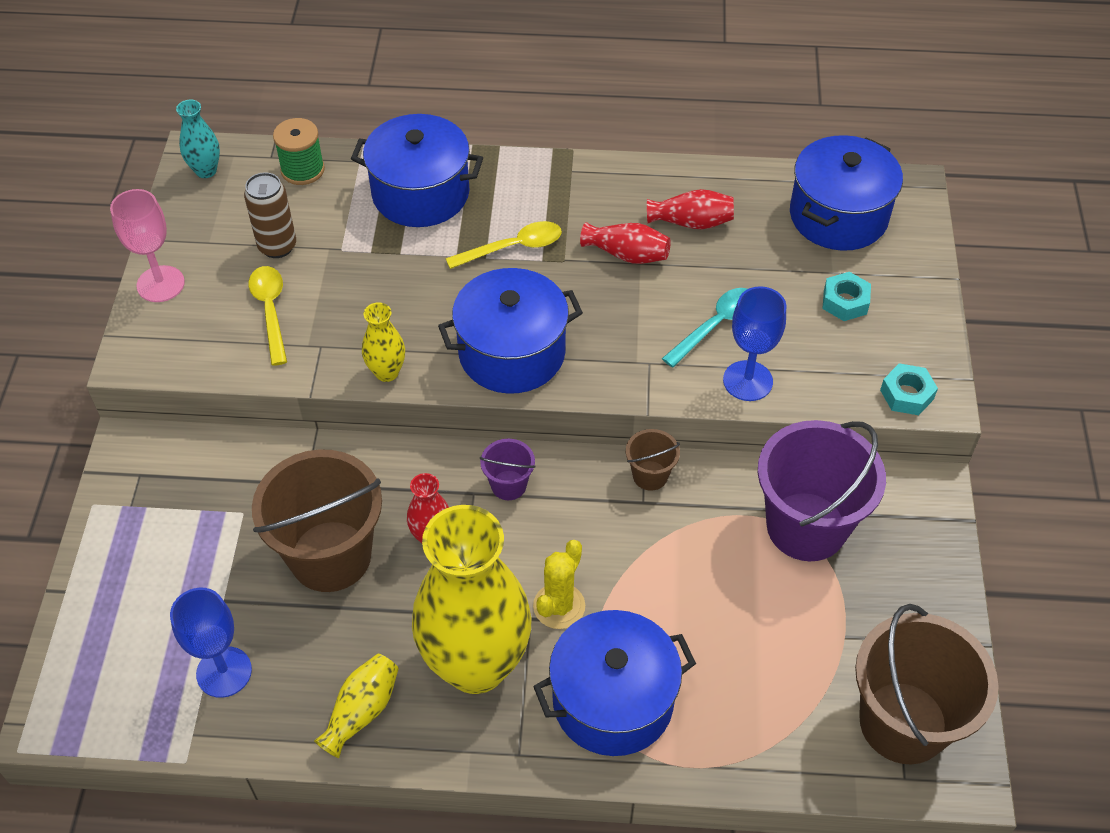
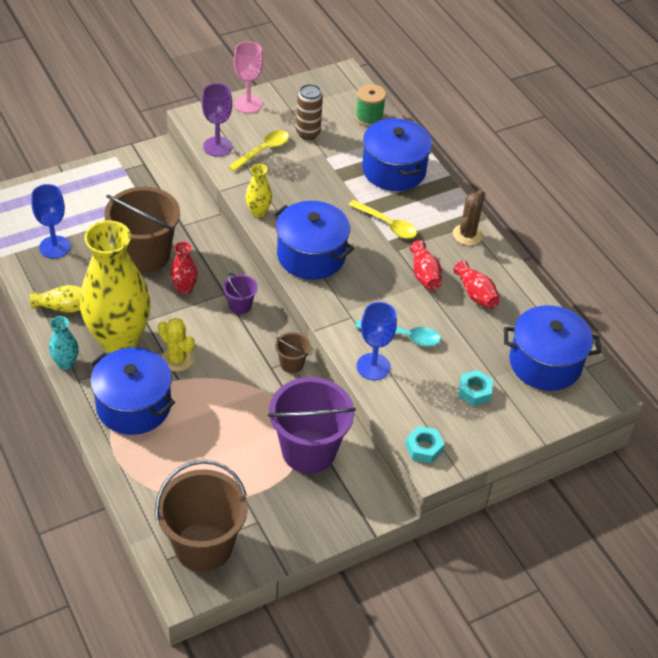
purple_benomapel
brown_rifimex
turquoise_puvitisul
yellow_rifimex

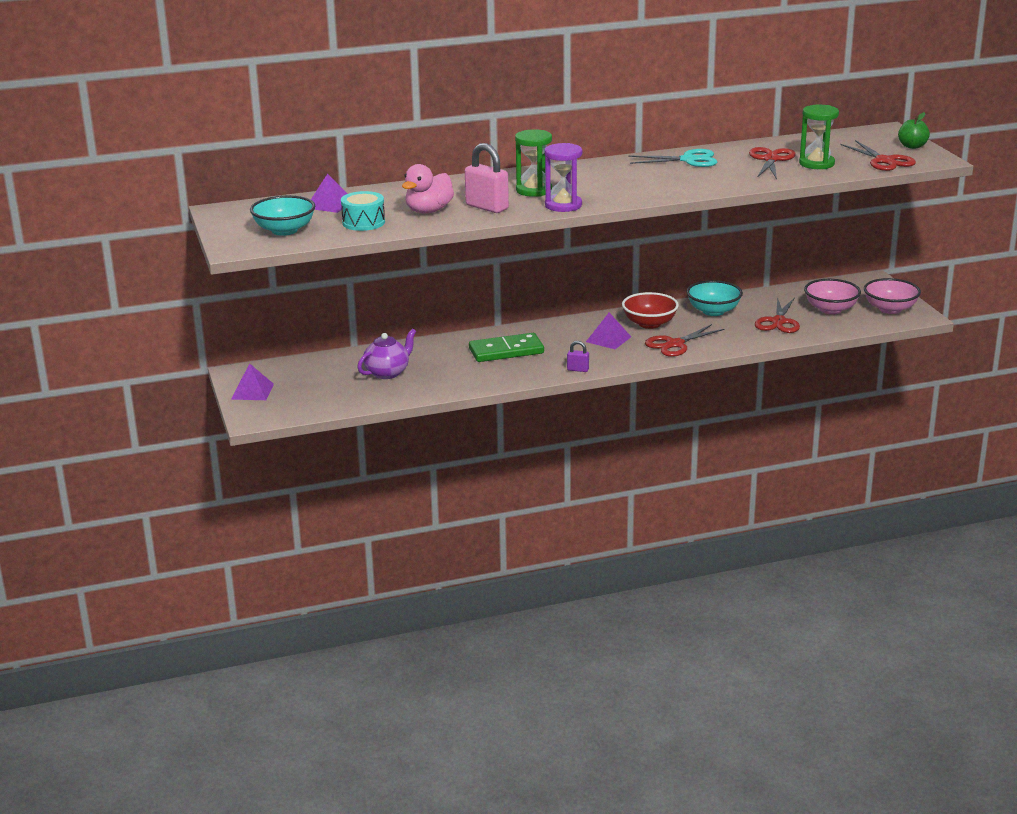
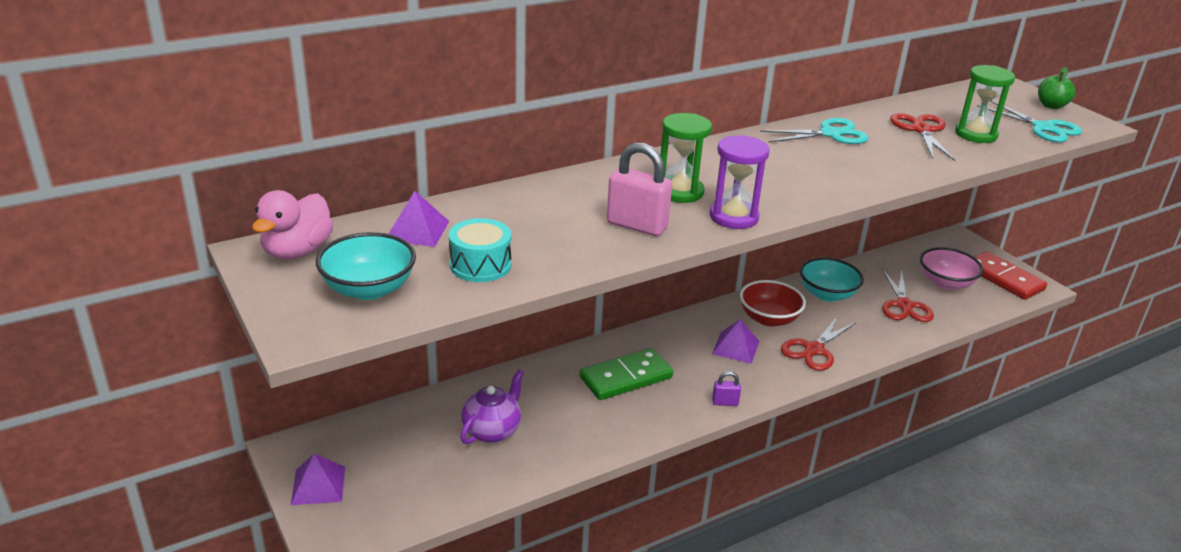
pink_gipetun
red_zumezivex
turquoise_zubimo (no. 2 from left)

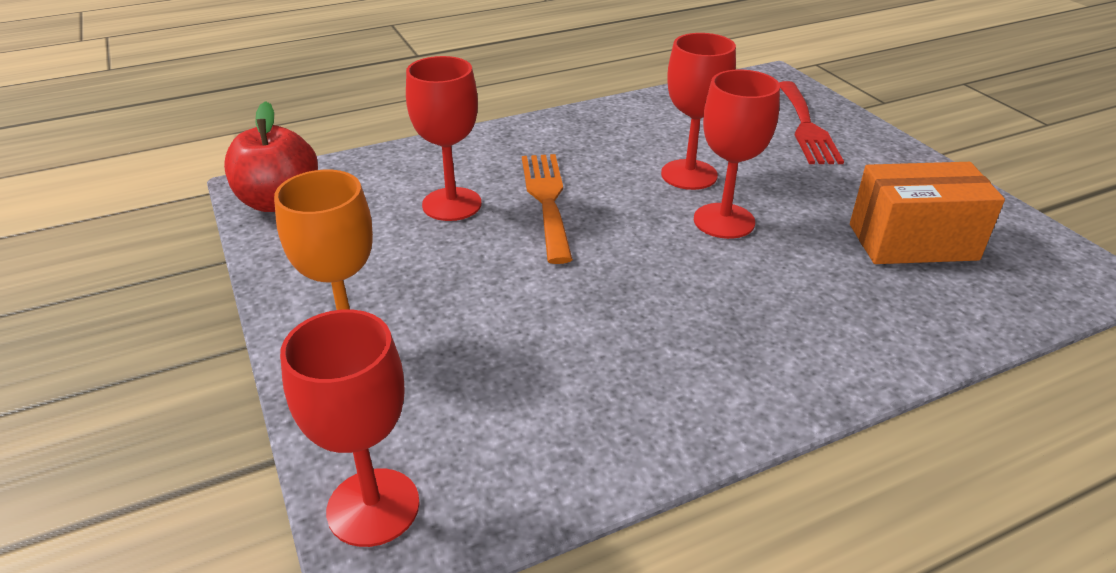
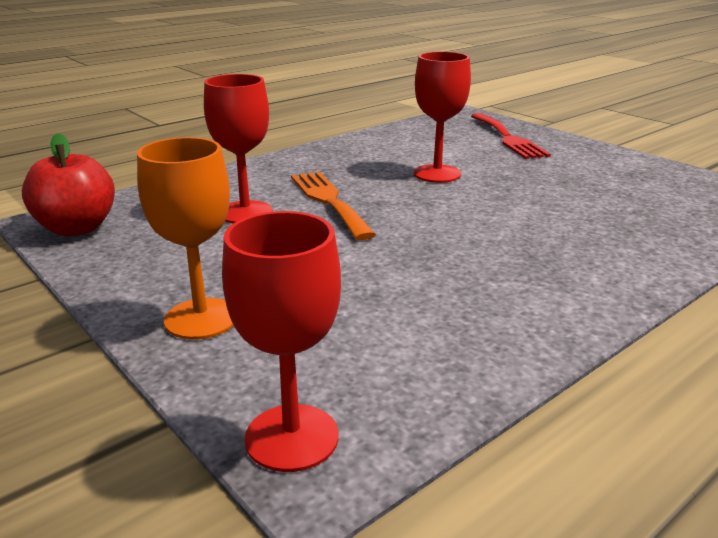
red_benomapel (no. 4 from left in the first image)
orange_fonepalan

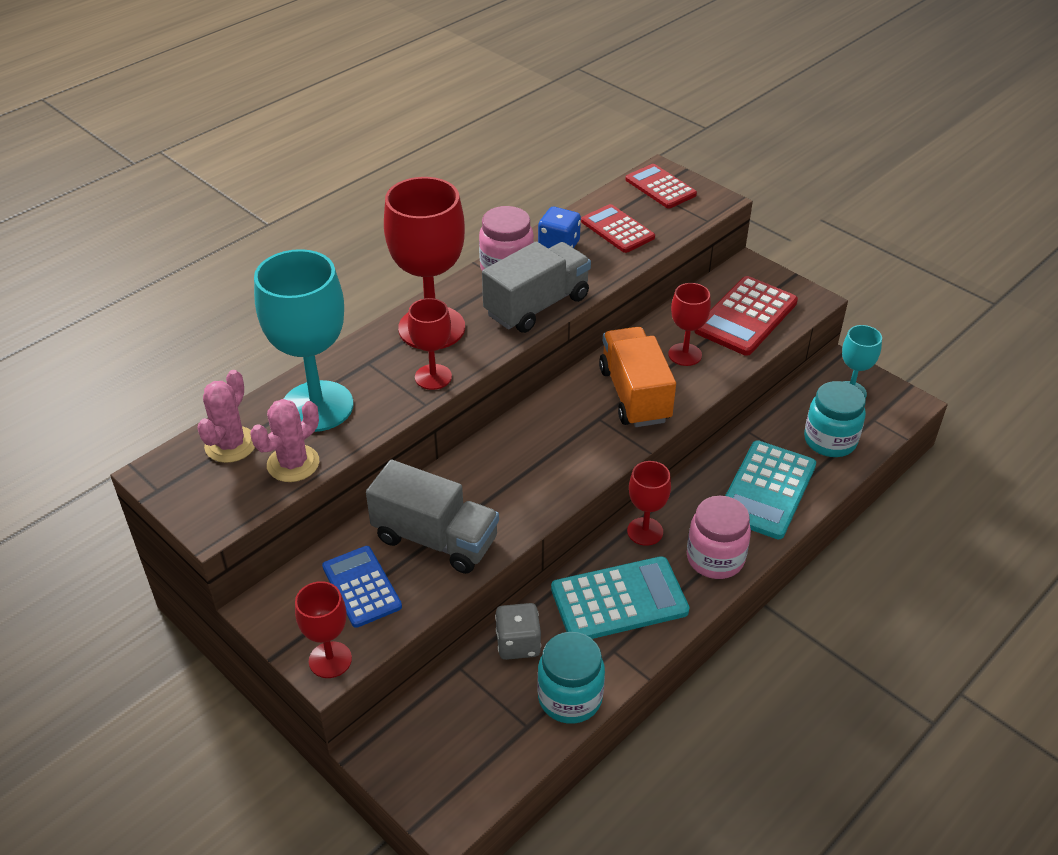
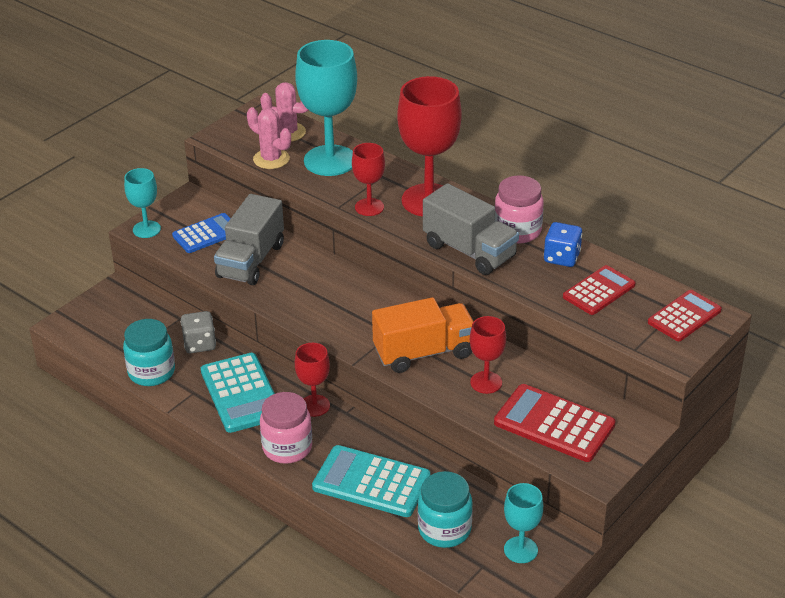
turquoise_benomapel (no. 1 from left)

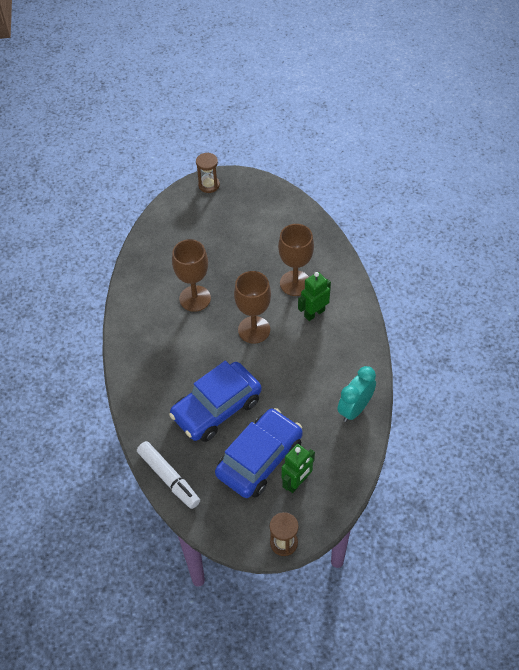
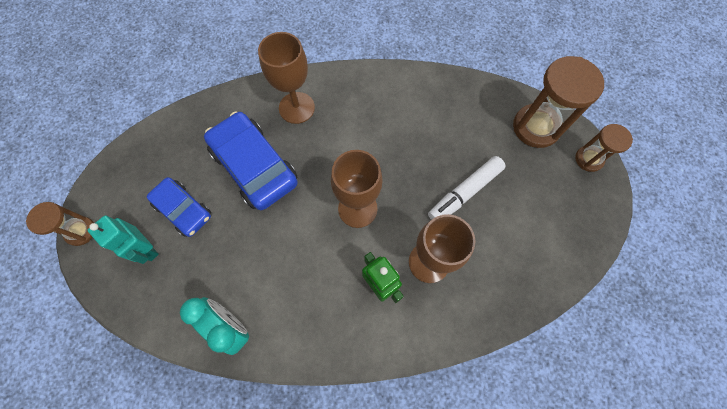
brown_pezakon (no. 2 from left)
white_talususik
brown_benomapel (no. 1 from left)
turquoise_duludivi
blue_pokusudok (no. 1 from left)

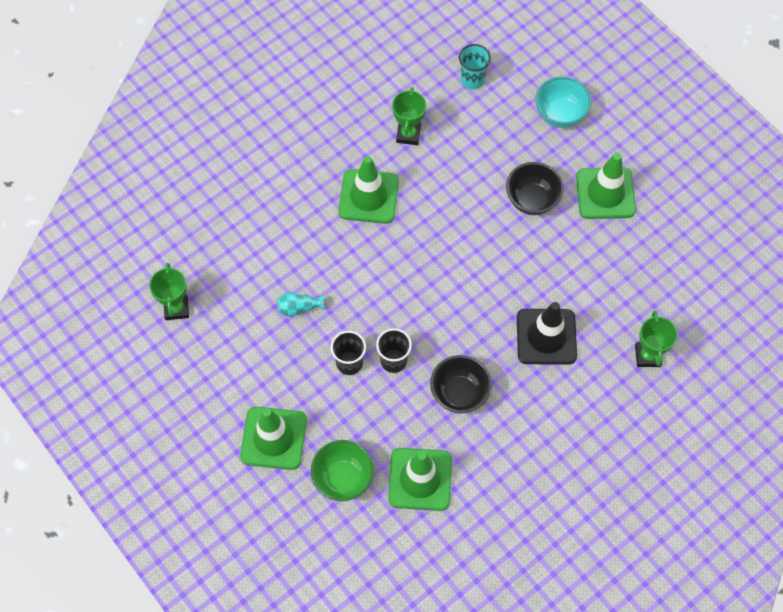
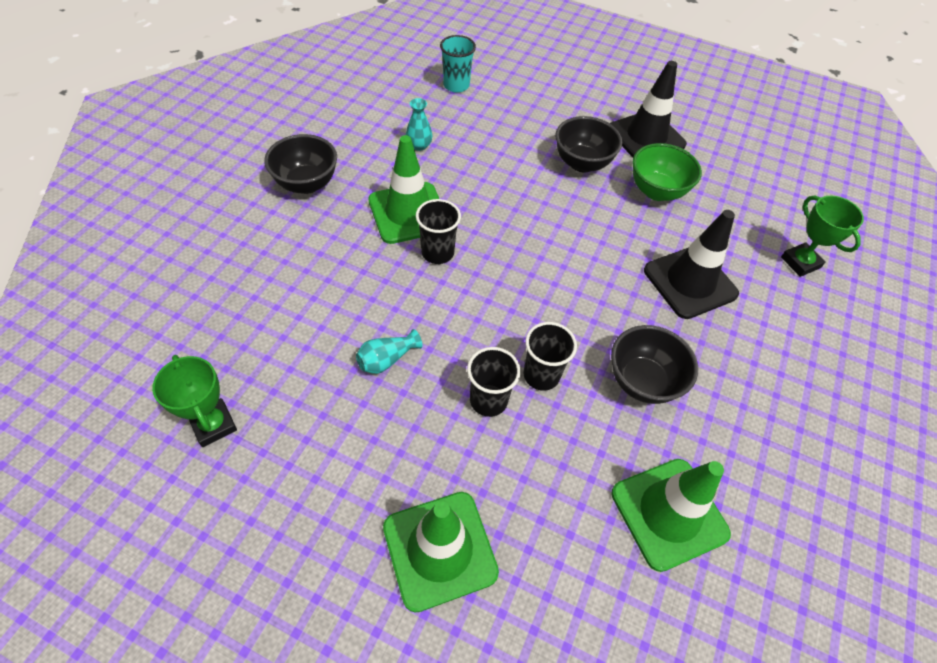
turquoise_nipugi
black_nipugi (no. 1 from left)
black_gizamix (no. 1 from left)
green_nipugi
turquoise_puvitisul (no. 2 from left)
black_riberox (no. 1 from left)

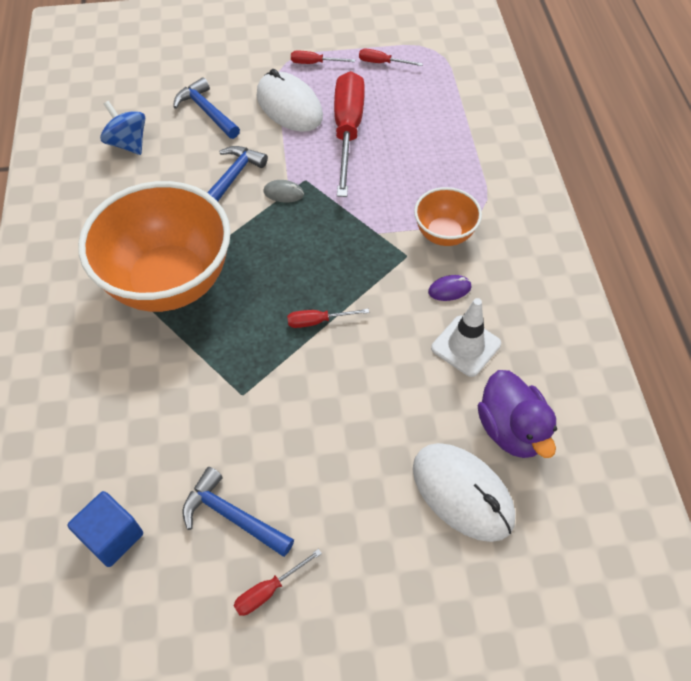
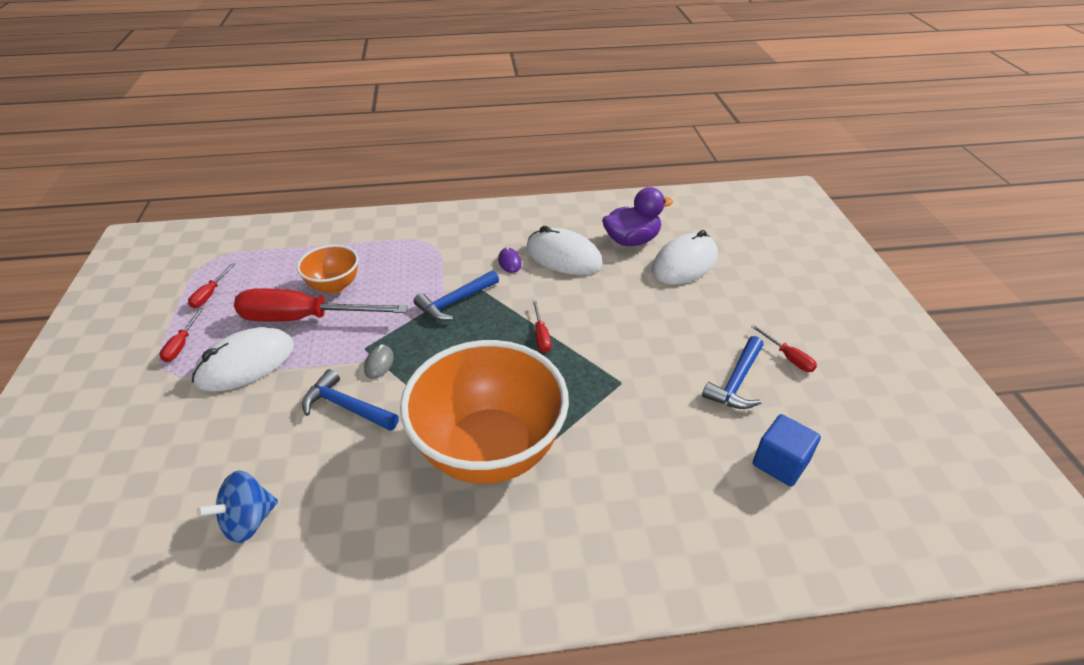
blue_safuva (no. 2 from left)
orange_nipugi (no. 1 from left)
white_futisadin (no. 2 from left)

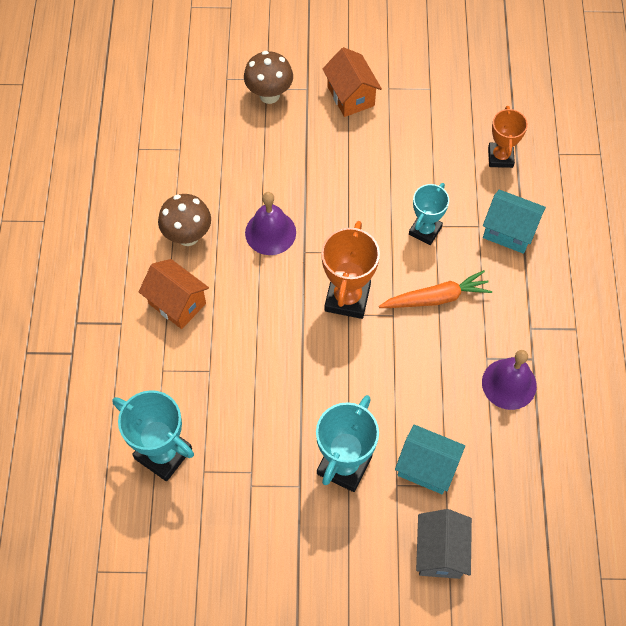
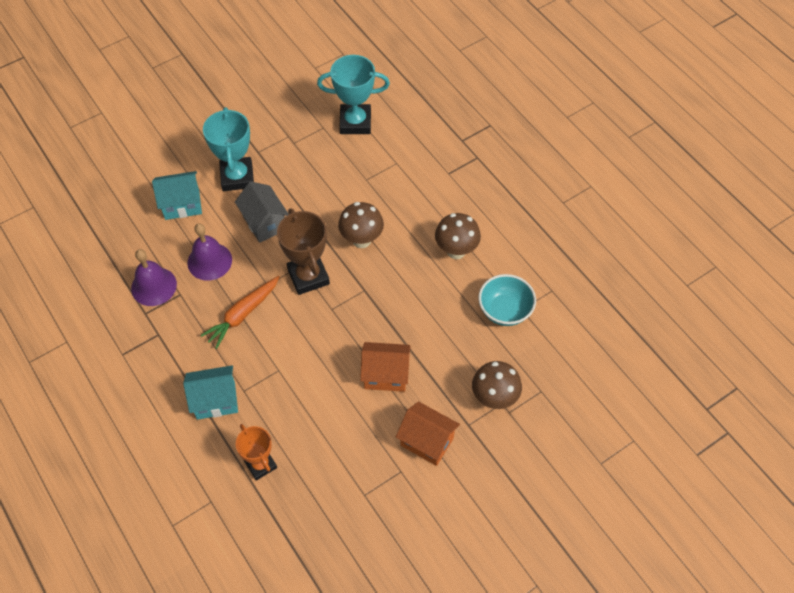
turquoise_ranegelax (no. 3 from left in the first image)
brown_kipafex (no. 1 from left)
turquoise_nipugi
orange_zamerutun (no. 1 from left)
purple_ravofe (no. 2 from left)
grey_zamerutun
brown_ranegelax

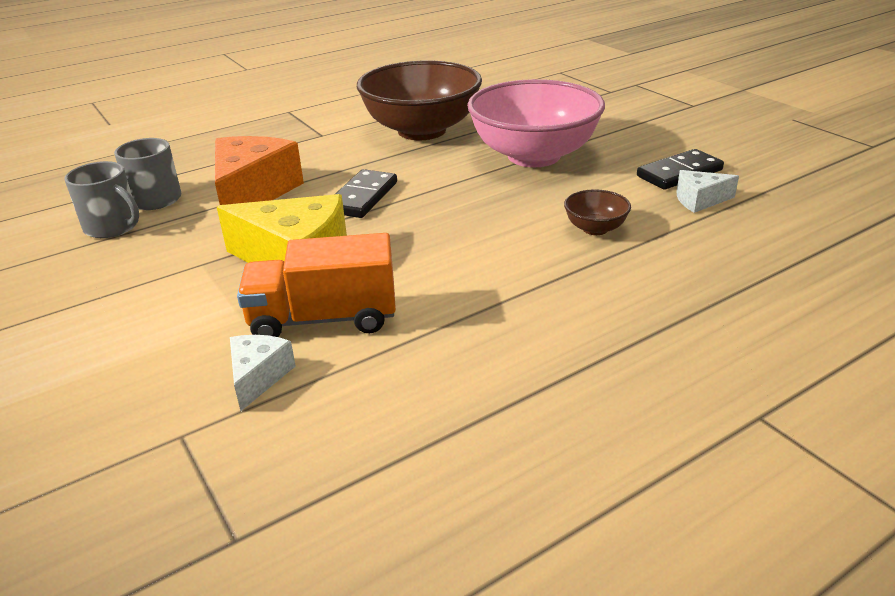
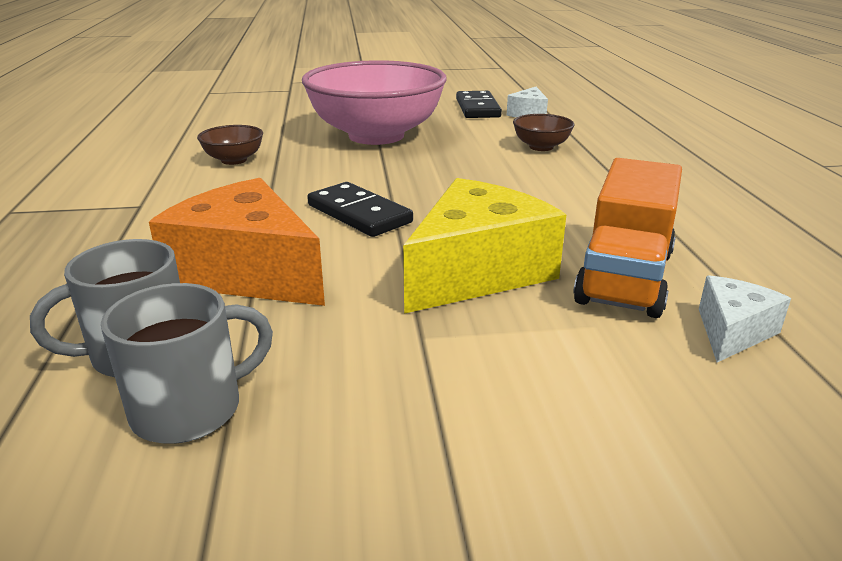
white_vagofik (no. 2 from left)
brown_nipugi (no. 1 from left)

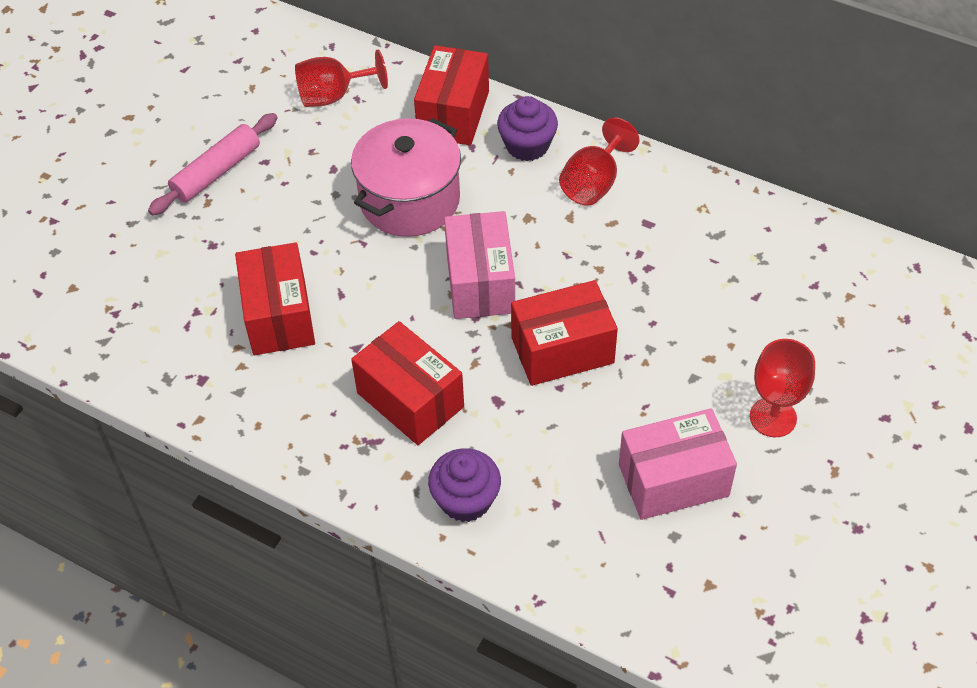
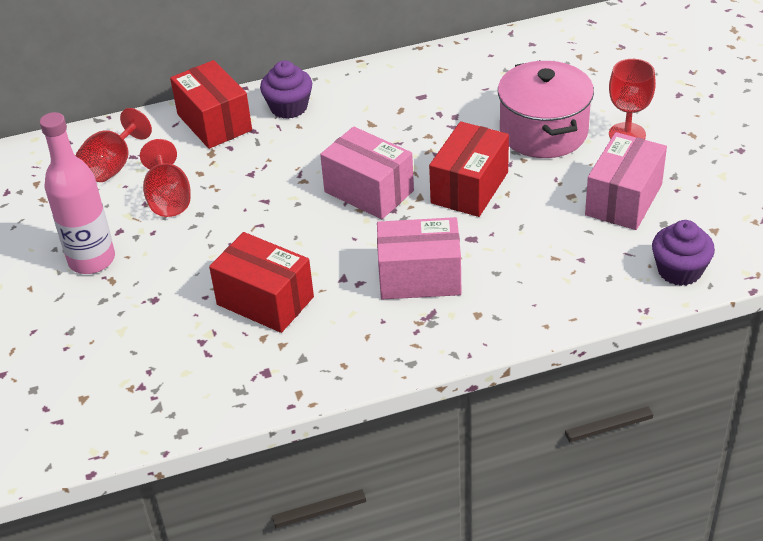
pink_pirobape
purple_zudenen (no. 2 from left)
red_benomapel (no. 2 from left)
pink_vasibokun
pink_fonepalan (no. 2 from left)

